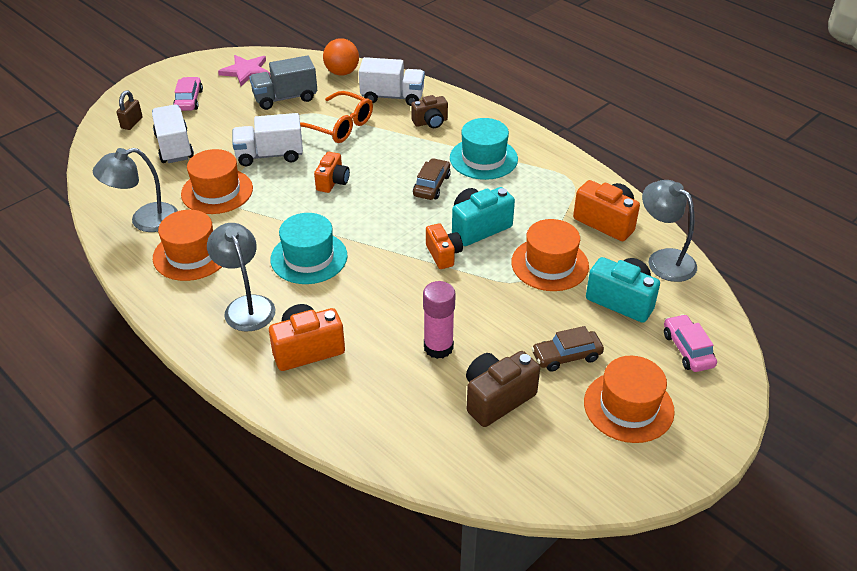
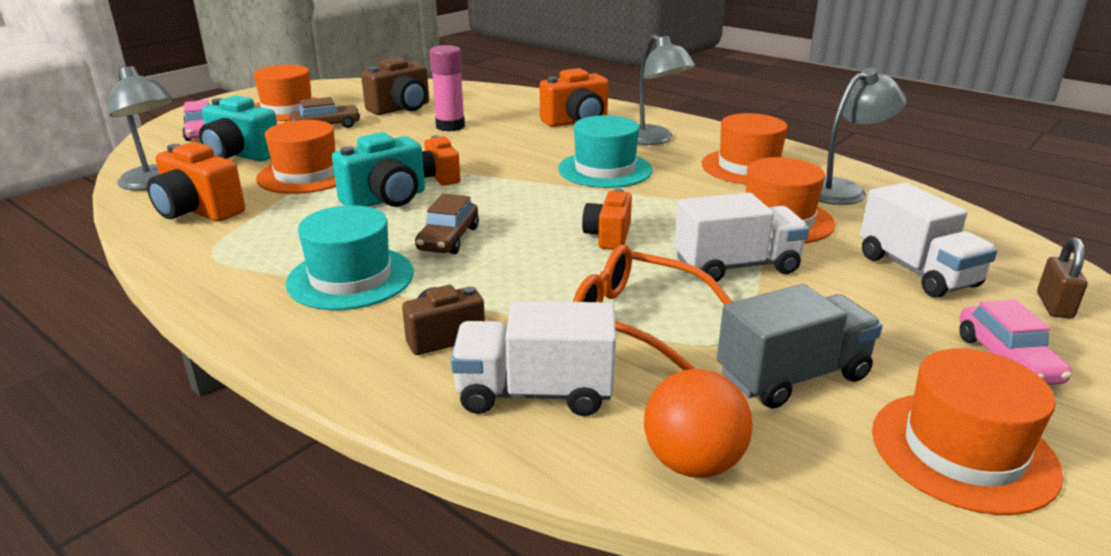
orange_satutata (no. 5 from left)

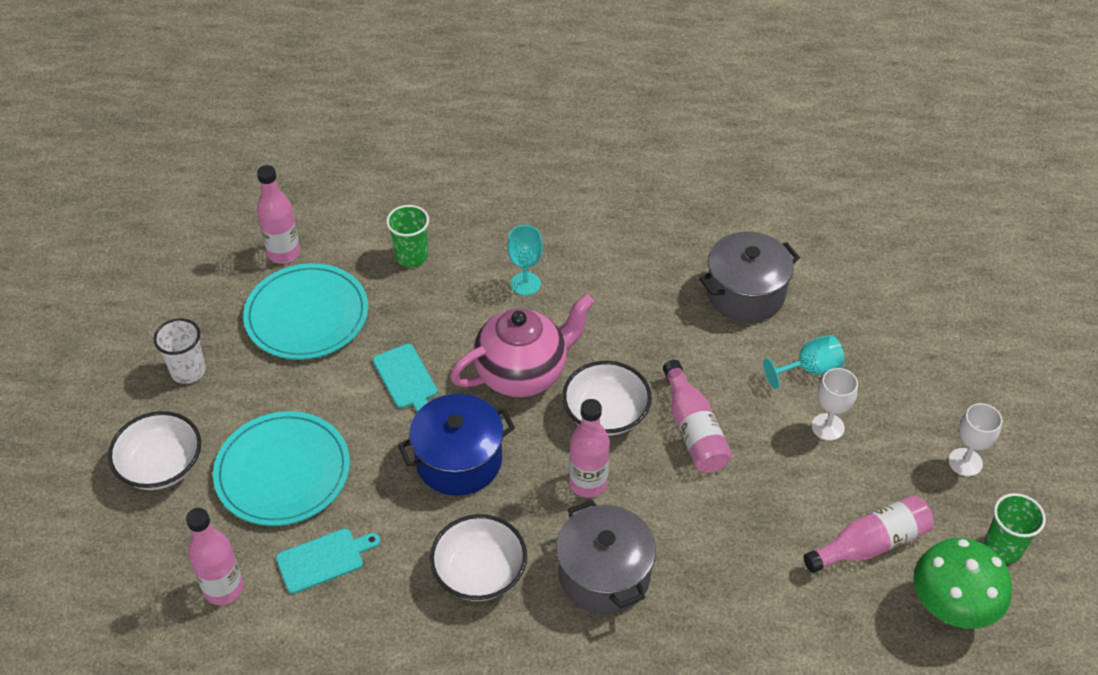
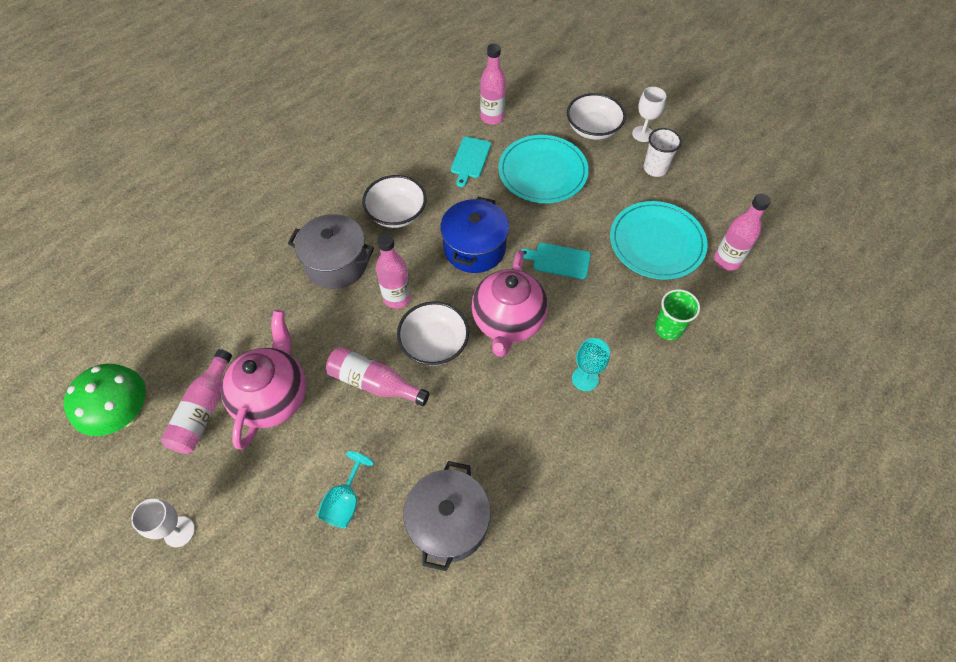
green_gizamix (no. 2 from left in the first image)
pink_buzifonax (no. 1 from left)
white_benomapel (no. 2 from left)

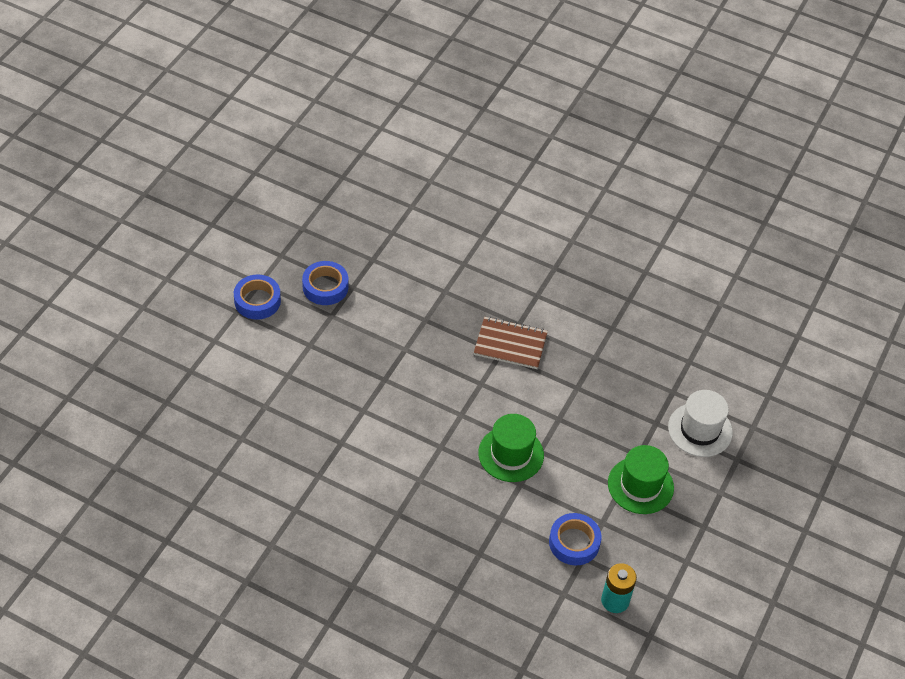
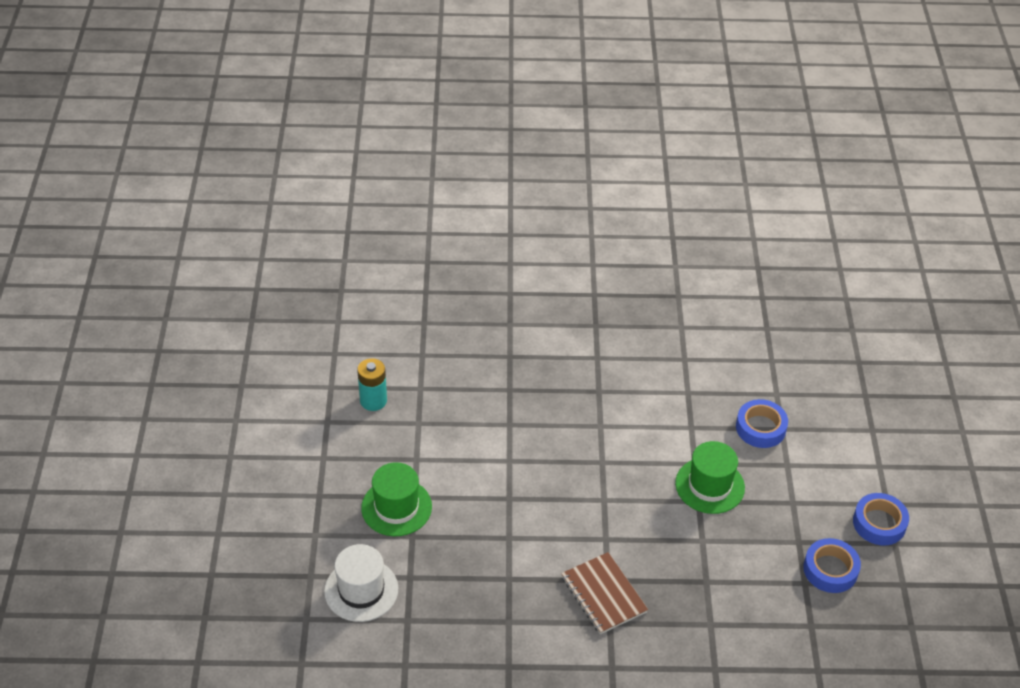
green_satutata (no. 2 from left)
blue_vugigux (no. 1 from left)
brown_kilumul

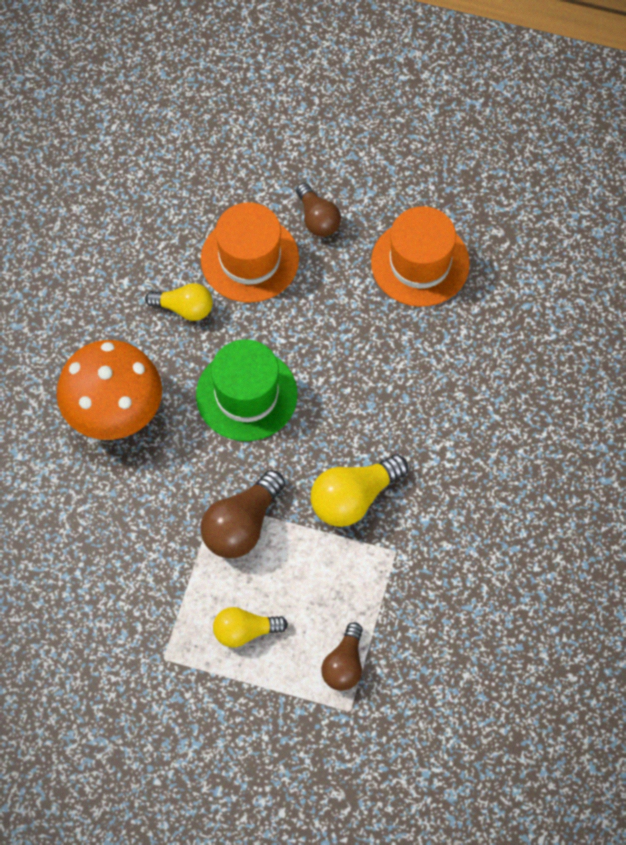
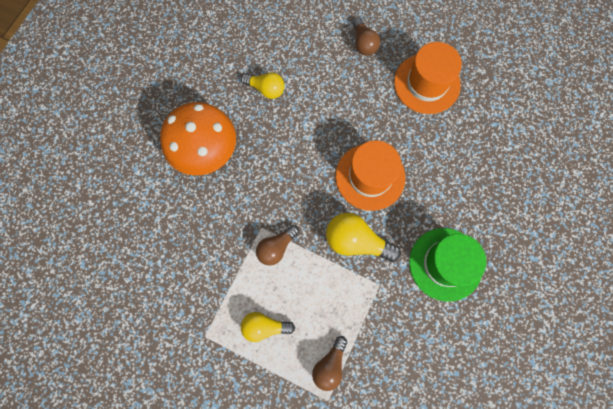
green_satutata
orange_satutata (no. 1 from left)
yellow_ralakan (no. 3 from left)
brown_ralakan (no. 1 from left)

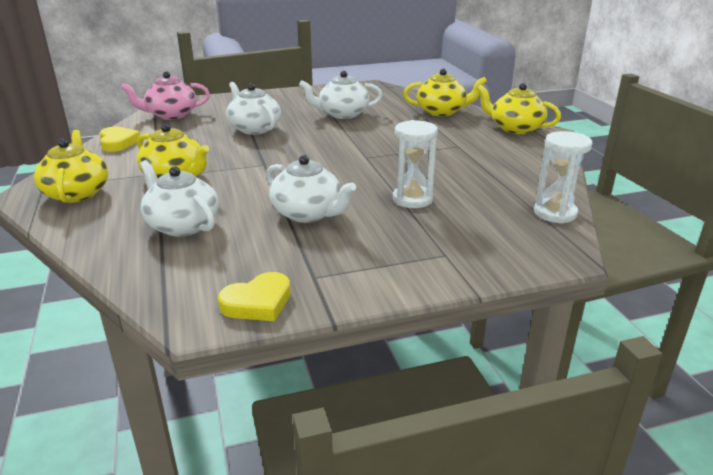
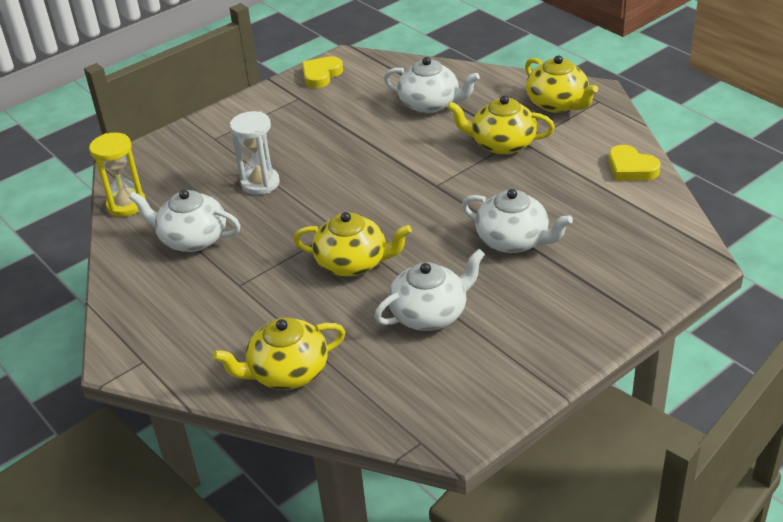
pink_buzifonax
white_buzifonax (no. 1 from left)
yellow_buzifonax (no. 2 from left)
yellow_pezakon

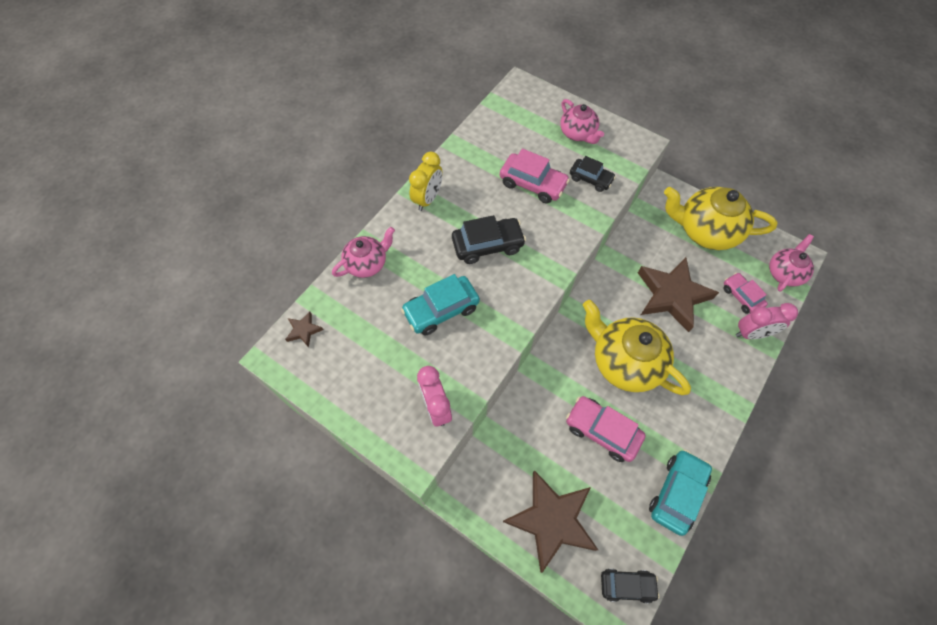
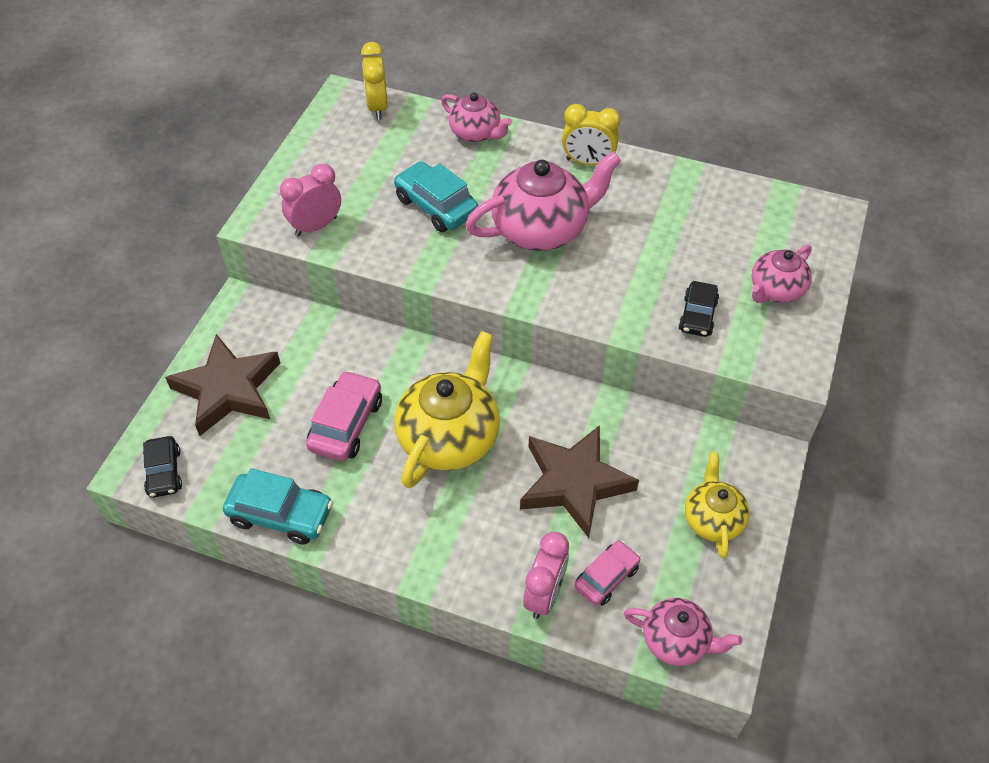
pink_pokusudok (no. 1 from left in the first image)
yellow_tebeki (no. 1 from left)
pink_buzifonax (no. 2 from left)
pink_tebeki (no. 2 from left)
yellow_buzifonax (no. 2 from left)

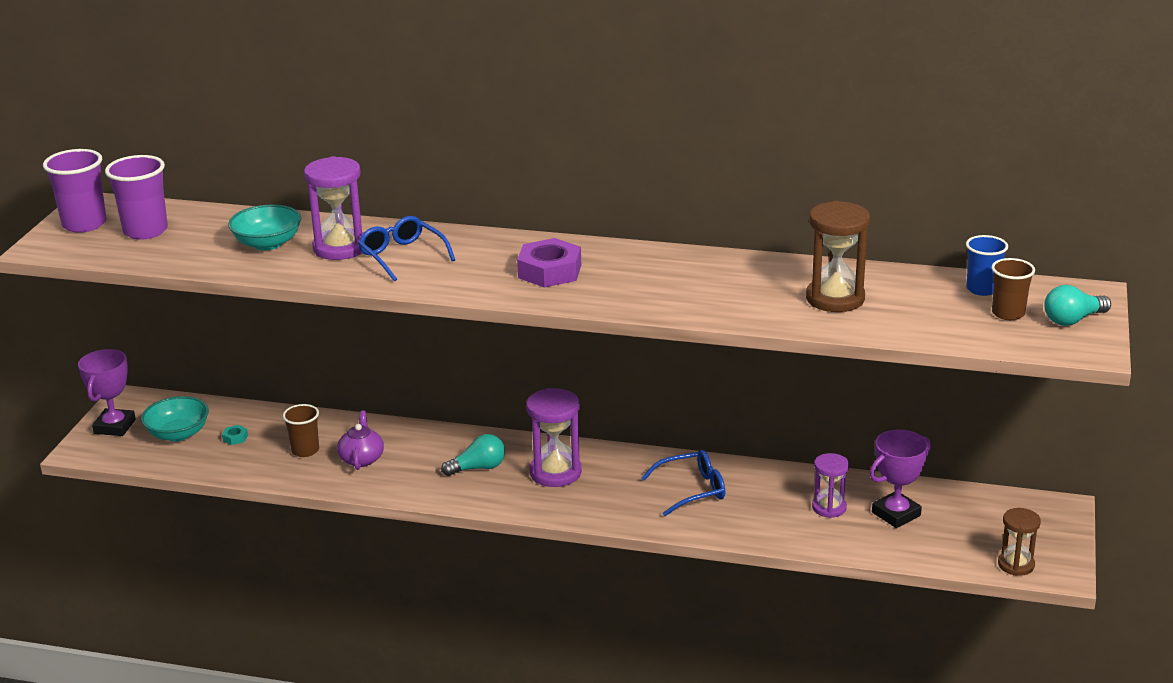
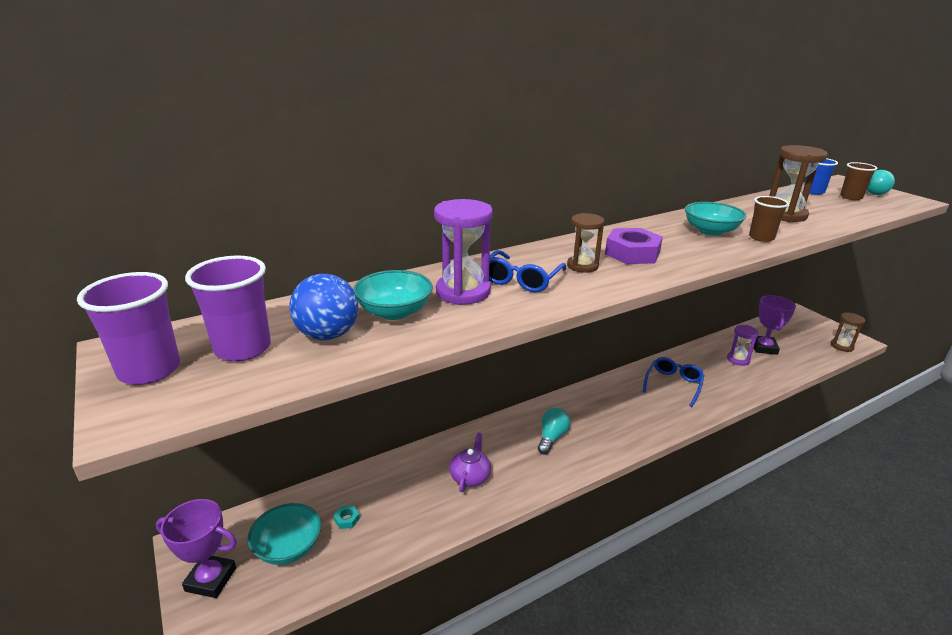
purple_pezakon (no. 2 from left in the first image)
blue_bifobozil
brown_pezakon (no. 1 from left)
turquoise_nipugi (no. 3 from left)
brown_gizamix (no. 1 from left)
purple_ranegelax (no. 1 from left)
purple_buzifonax
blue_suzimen (no. 1 from left)

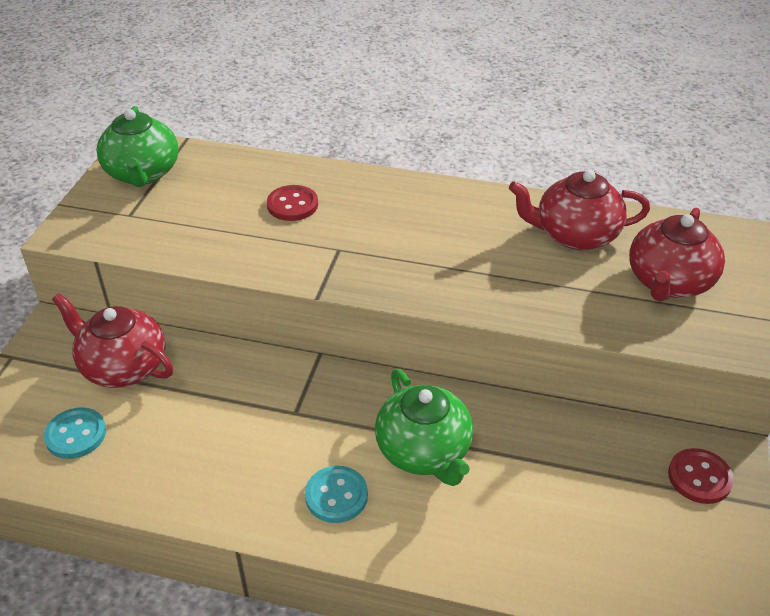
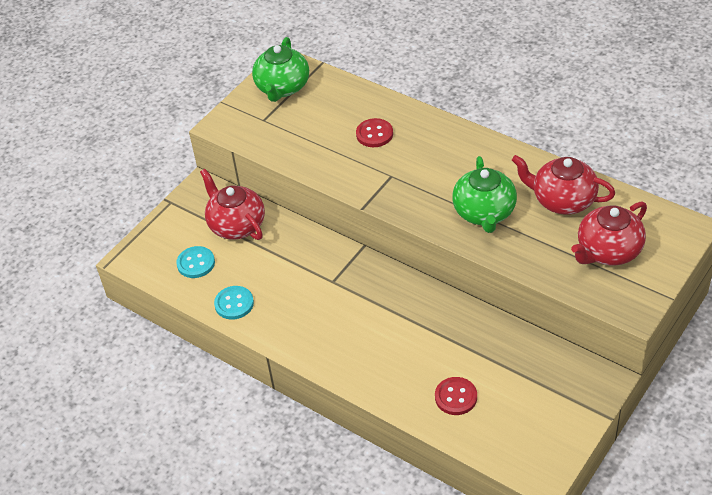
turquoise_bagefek (no. 2 from left)
green_buzifonax (no. 2 from left)
red_bagefek (no. 2 from left)

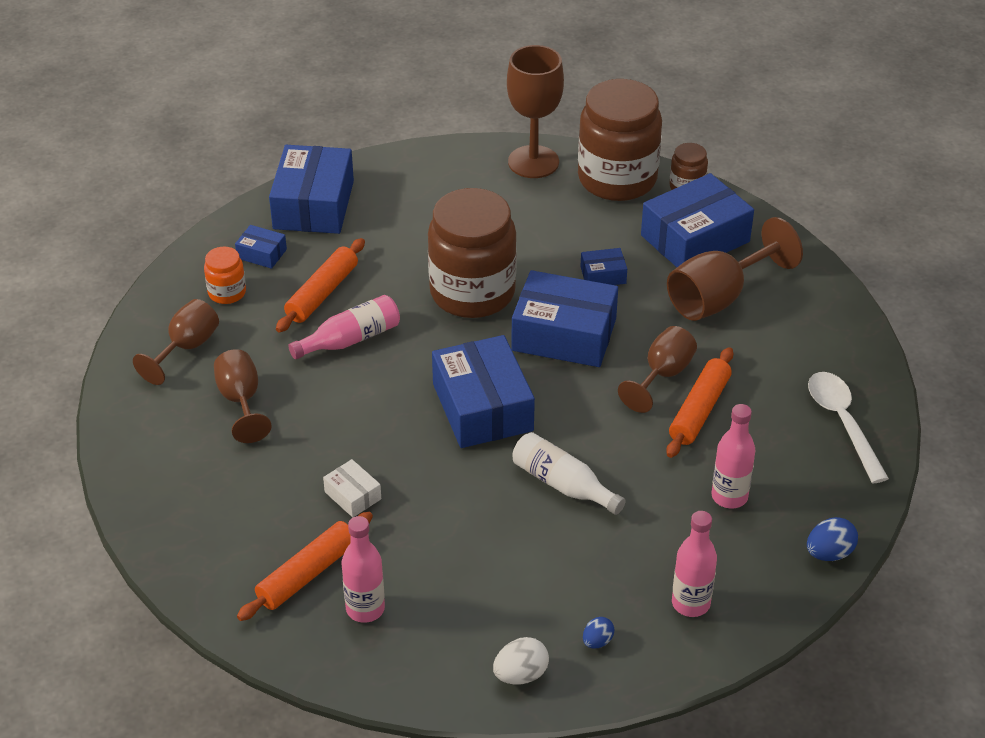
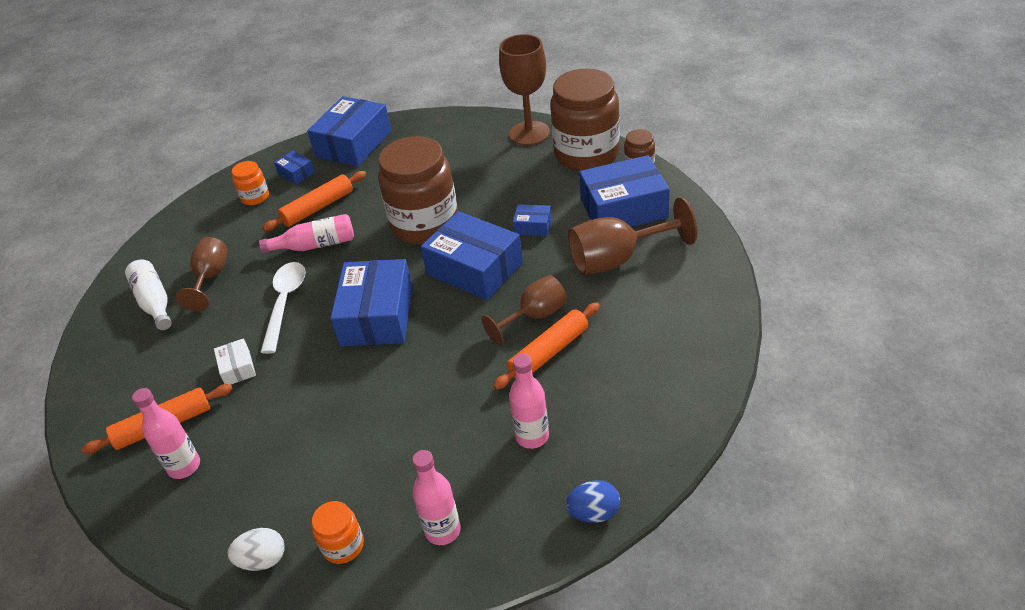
brown_benomapel (no. 1 from left in the first image)
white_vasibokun
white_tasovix
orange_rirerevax (no. 2 from left)

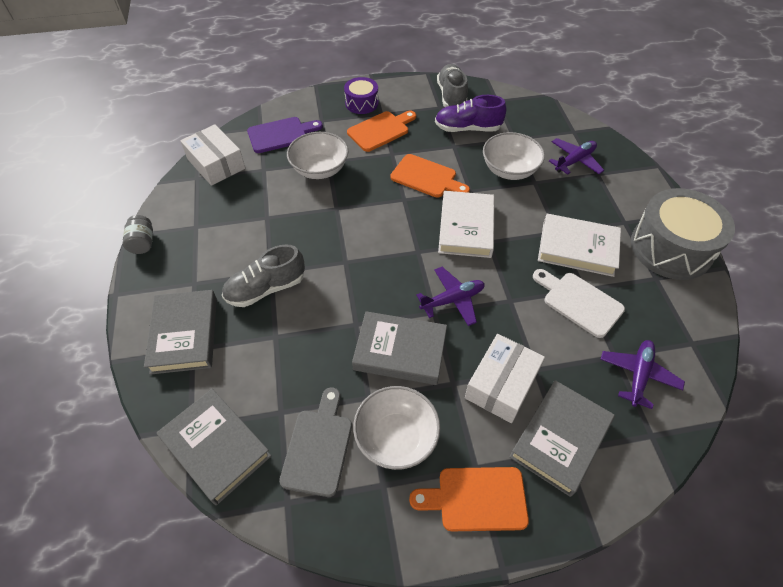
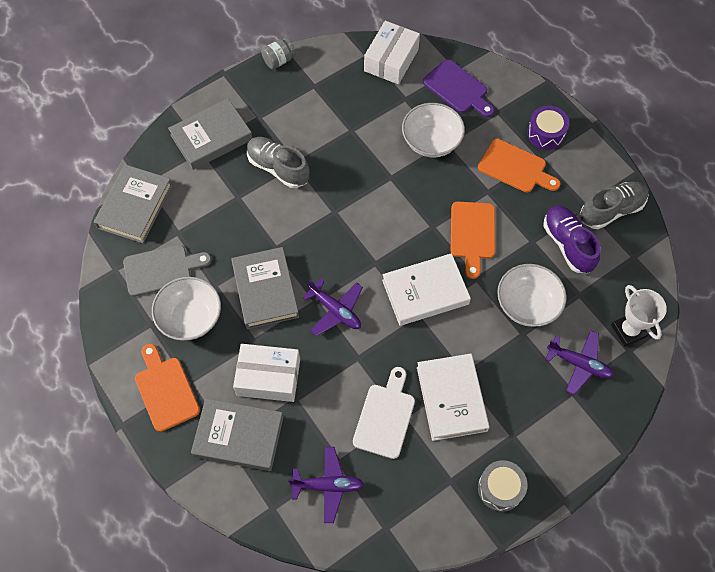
white_ranegelax
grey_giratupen

